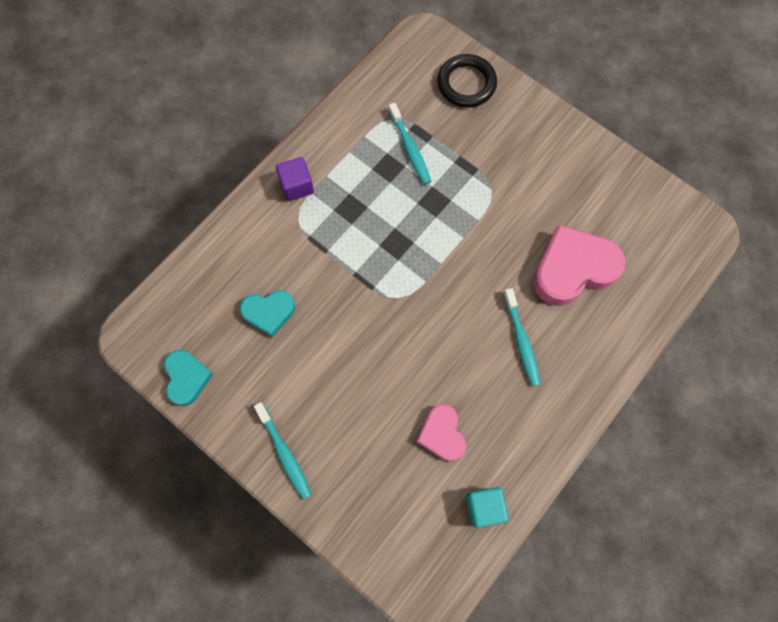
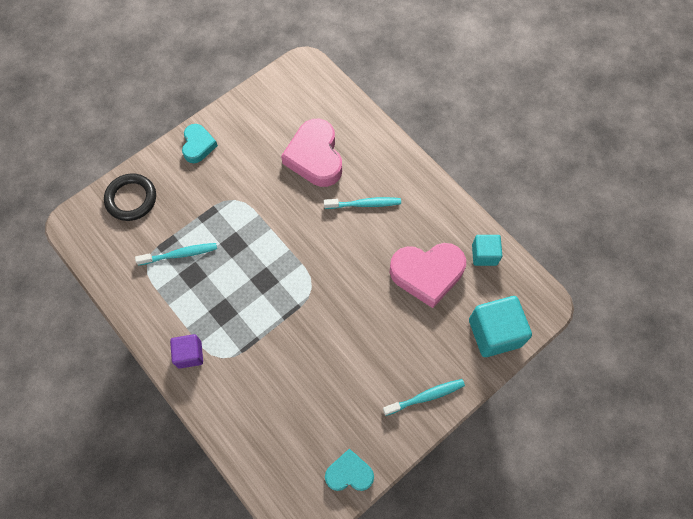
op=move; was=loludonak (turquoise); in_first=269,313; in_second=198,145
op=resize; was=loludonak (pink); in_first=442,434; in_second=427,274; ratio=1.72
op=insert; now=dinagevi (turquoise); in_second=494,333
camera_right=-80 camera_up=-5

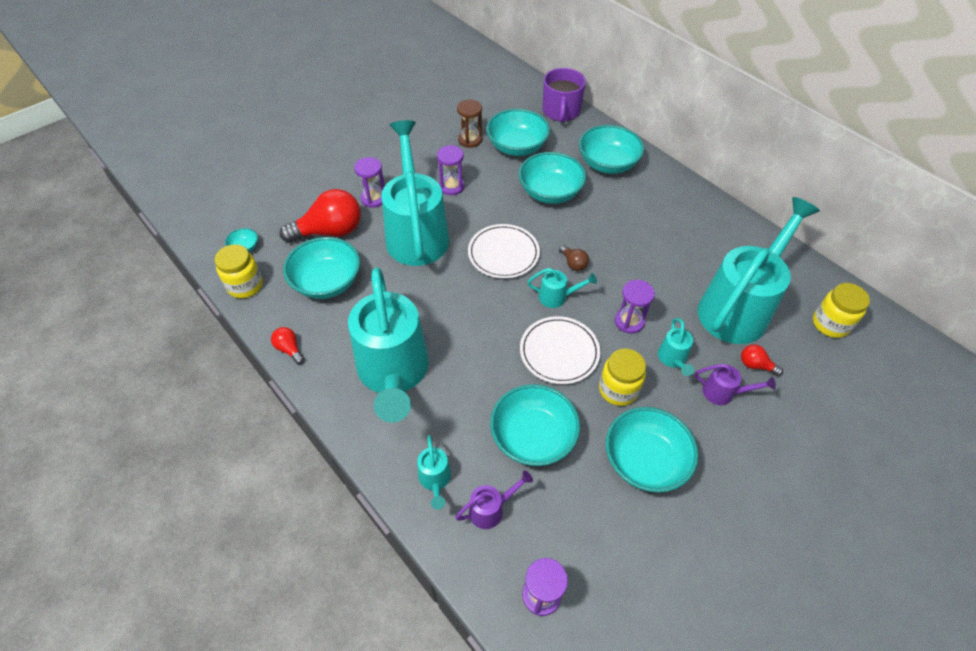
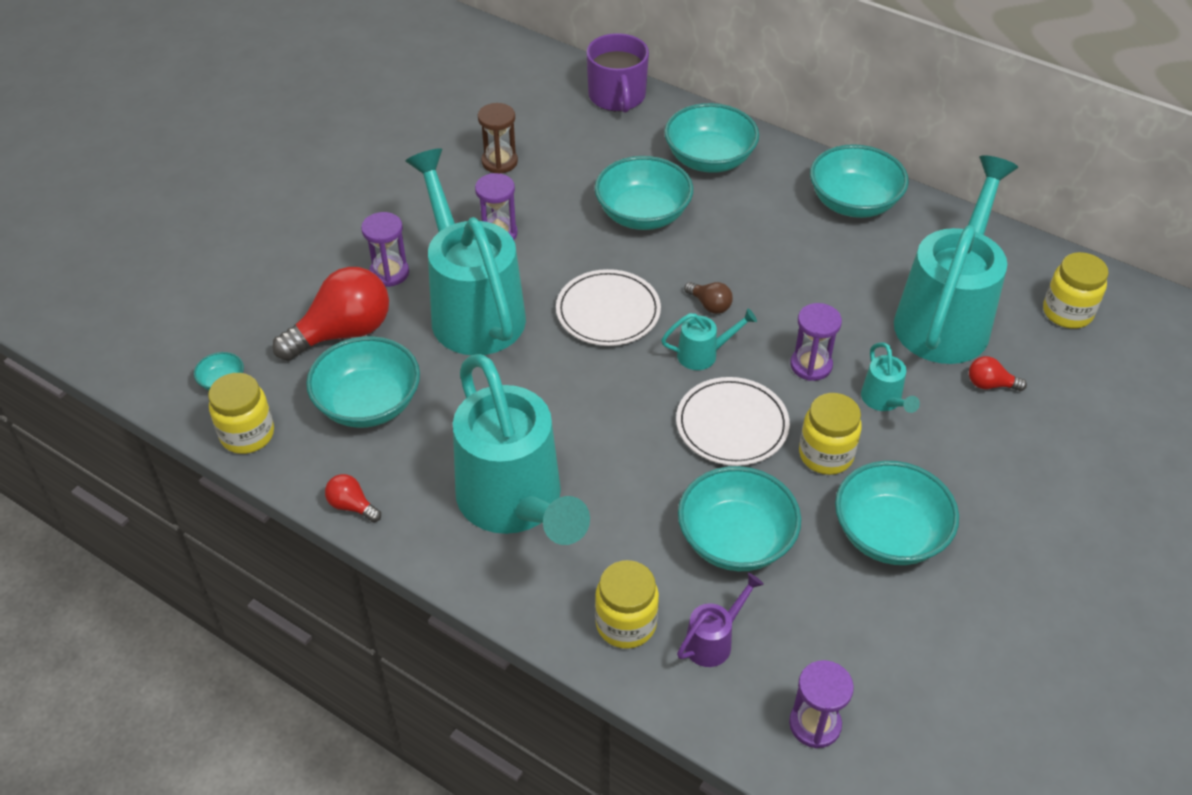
op=replace; was=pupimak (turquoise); now=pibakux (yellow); in_first=435,480; in_second=626,624
op=move; was=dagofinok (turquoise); in_first=517,147; in_second=853,202
op=delete; was=pupimak (purple); in_first=723,393
camera_right=-15 camera_up=-5

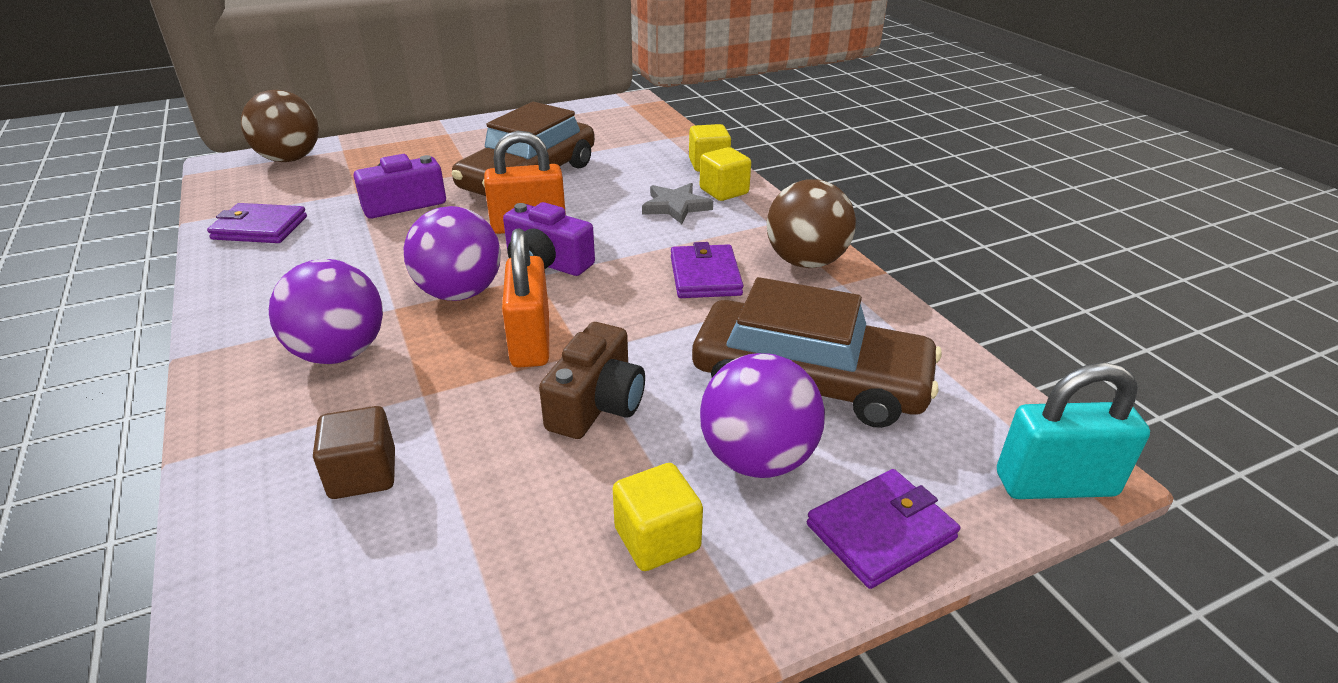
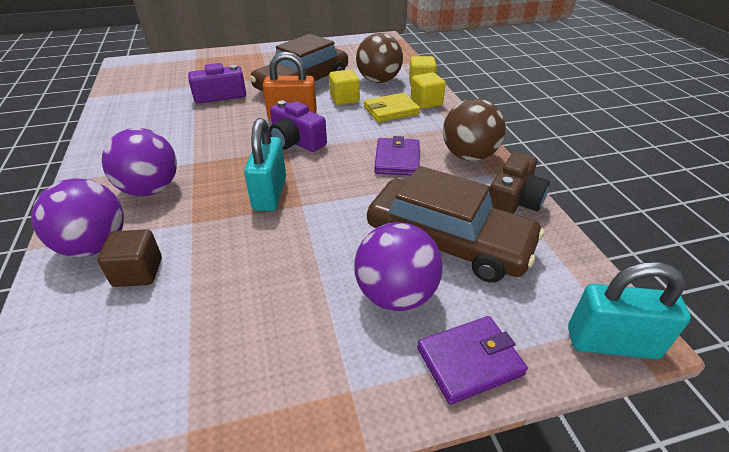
op=move; was=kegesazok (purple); in_first=460,293; in_second=94,246
op=recolor; was=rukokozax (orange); now=rukokozax (turquoise); in_first=530,341; in_second=270,193
op=move; was=dinagevi (yellow); in_first=657,539; in_second=344,99
op=move; was=kegesazok (brown); in_first=290,159; in_second=379,80
op=replace; was=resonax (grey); now=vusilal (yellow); in_first=675,207; in_second=391,110
op=move; was=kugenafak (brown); in_first=597,404; in_second=513,202
op=delete; was=vusilal (purple); in_first=260,228
camera_right=10 camera_up=5

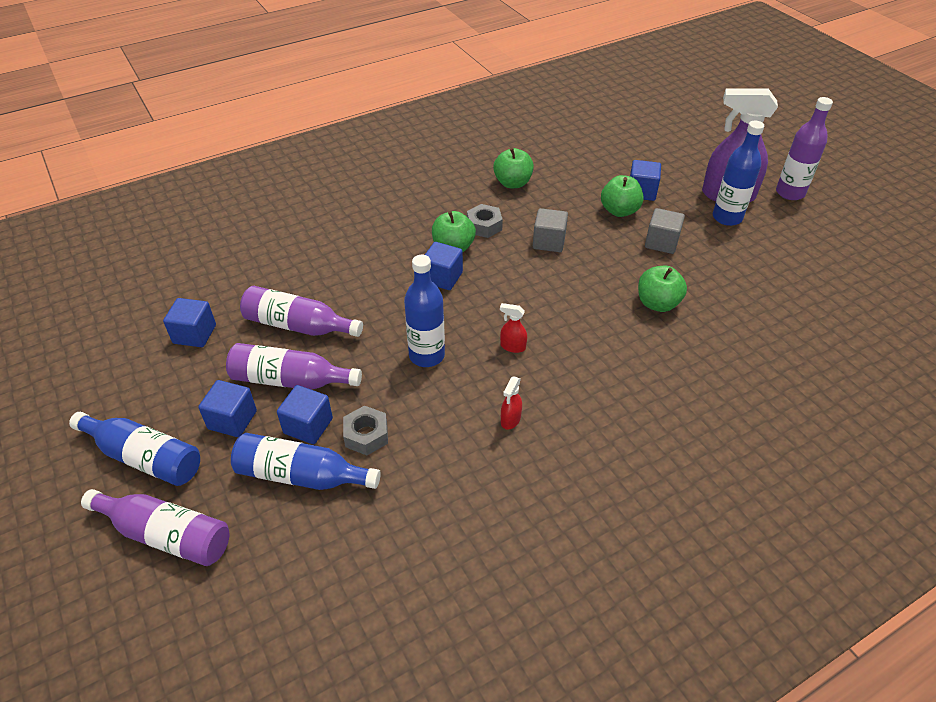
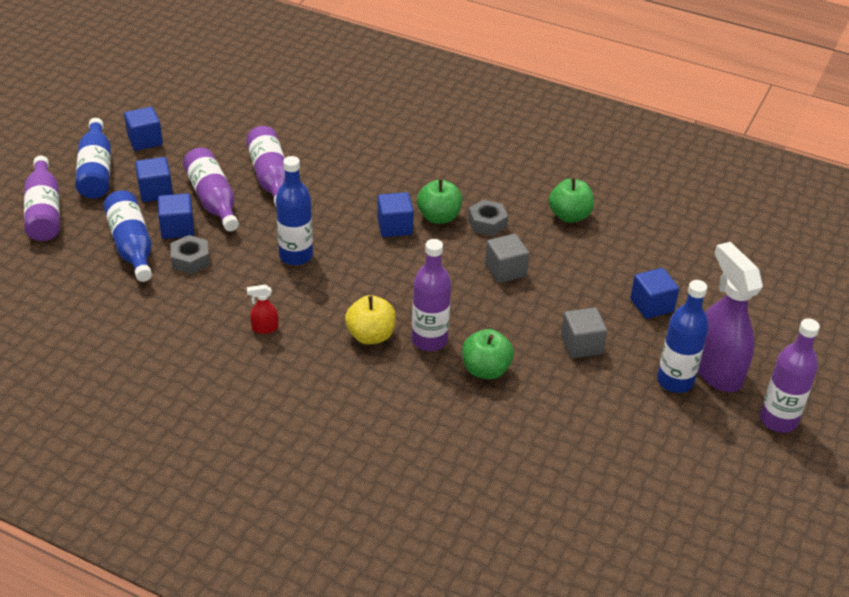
op=move; was=dinagevi (blue); in_first=194,334; in_second=145,140
op=insert; now=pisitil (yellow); in_second=371,336
op=insert; now=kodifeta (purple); in_second=429,340
op=delete; was=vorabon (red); in_first=512,346
op=delete; was=pisitil (green); in_first=619,211
camera_right=55 camera_up=-5

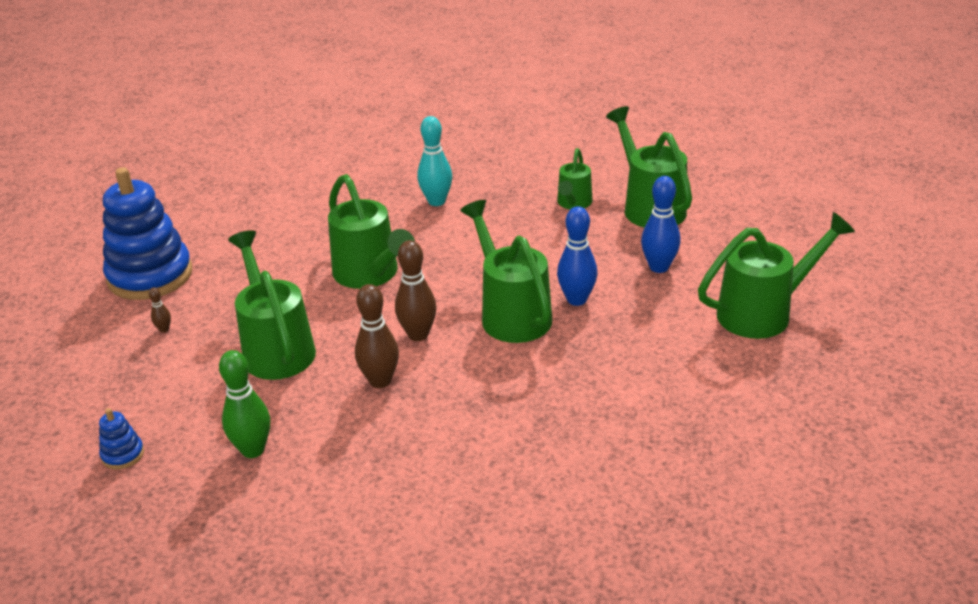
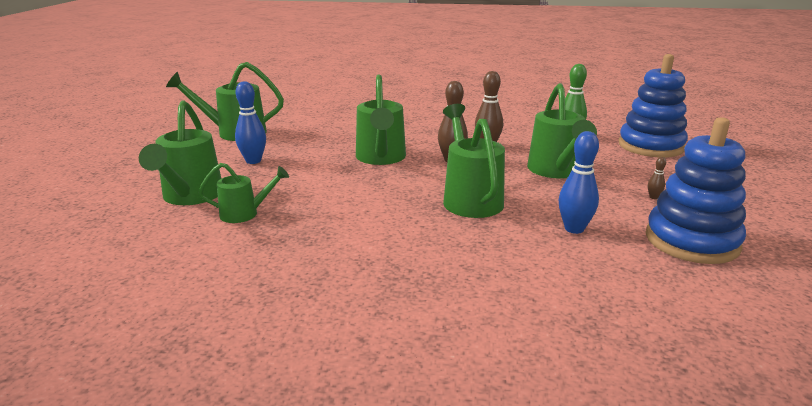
op=rotate; was=pupimak (green); in_first=573,203; in_second=245,214; clockwise=45
op=move; was=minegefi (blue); in_first=576,300; in_second=574,229
op=resize; was=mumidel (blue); in_first=123,455; in_second=650,146; ratio=2.46
op=delete; was=minegefi (turquoise); in_first=436,201
camera_right=-160 camera_up=-10

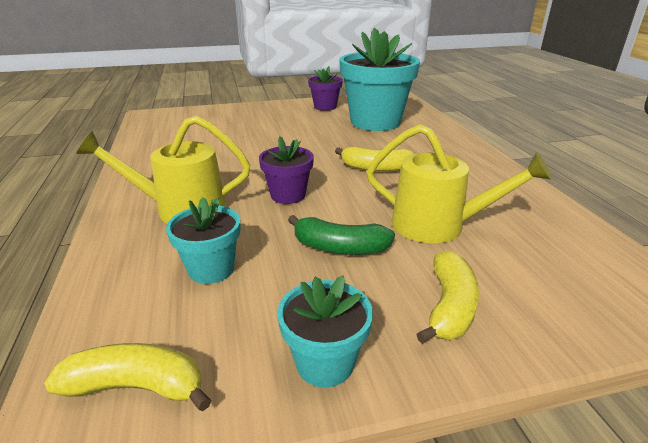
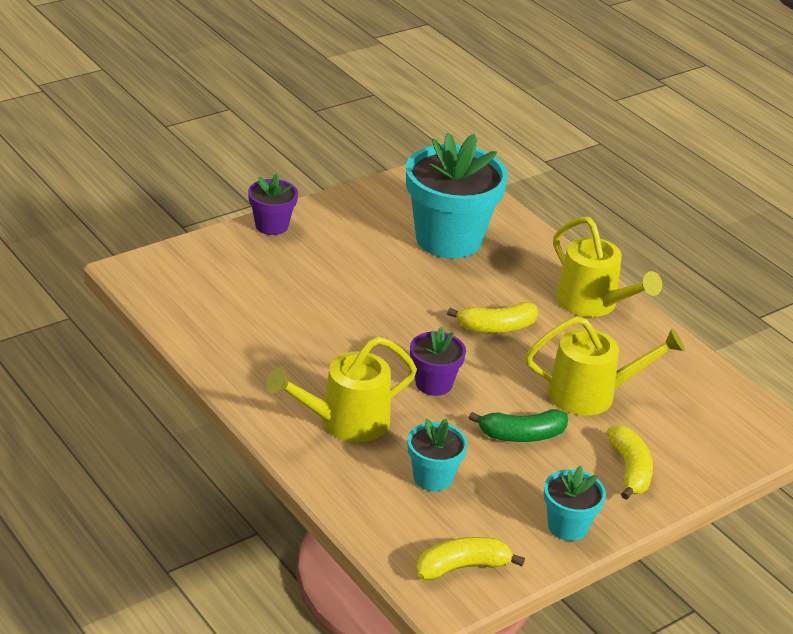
op=move; was=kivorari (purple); in_first=325,107; in_second=271,225
op=insert; now=pupimak (yellow); in_second=593,304
camera_right=-25 camera_up=5

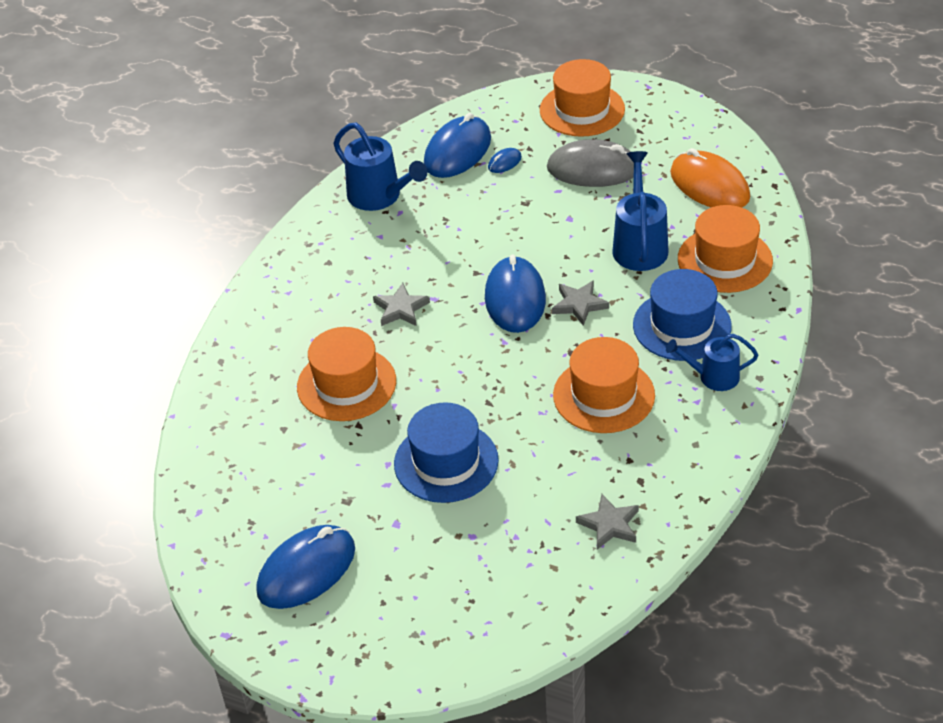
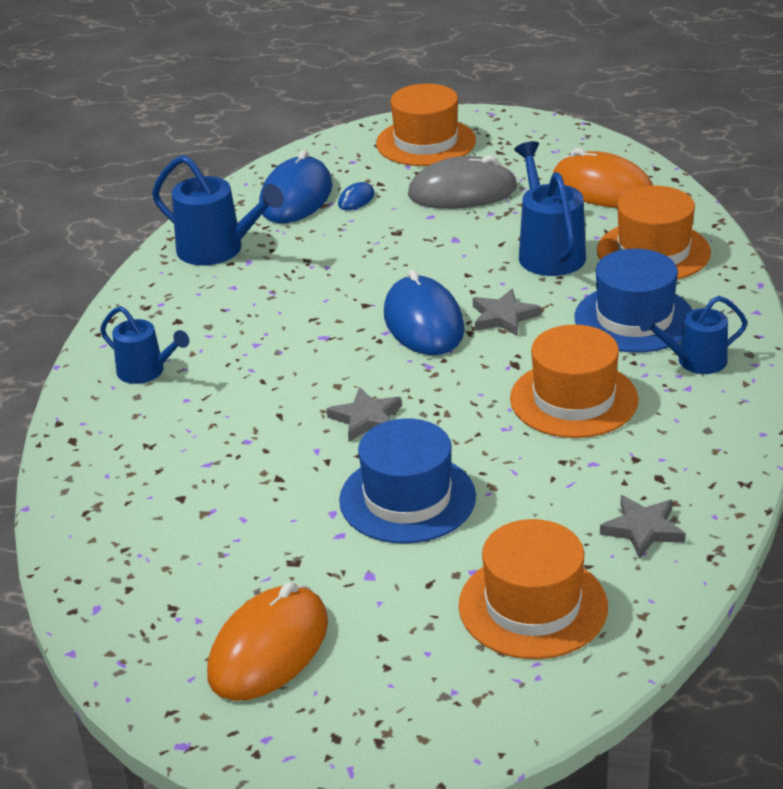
op=insert; now=pupimak (blue); in_second=146,372
op=recolor; was=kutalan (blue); now=kutalan (orange); in_first=306,570; in_second=268,649
op=move; was=resonax (grey); in_first=401,309; in_second=366,419
op=move; was=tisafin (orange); in_first=346,384; in_second=533,606
camera_right=-15 camera_up=-10

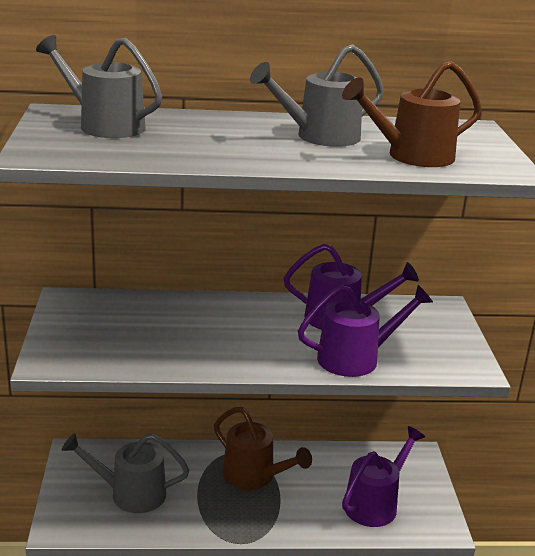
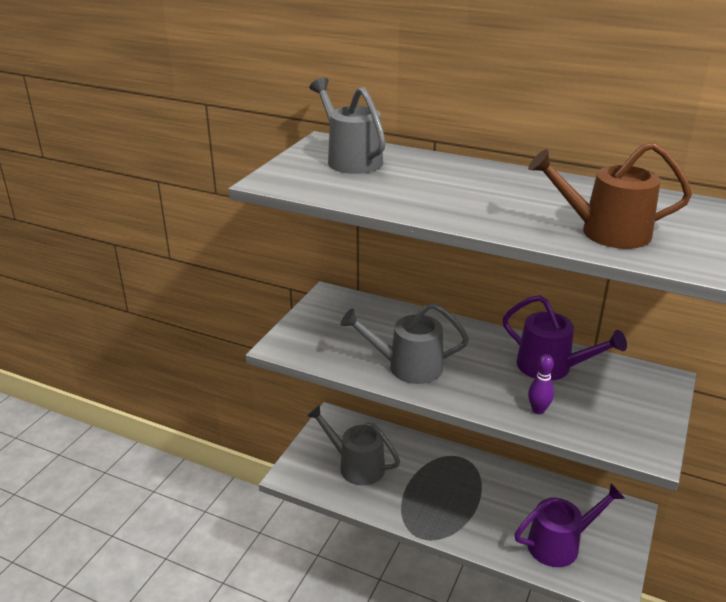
op=move; was=pupimak (grey); in_first=319,137; in_second=407,367
op=replace; was=pupimak (purple); now=minegefi (purple); in_first=356,358; in_second=538,410
op=delete; was=pupimak (brown); in_first=254,476
camera_right=30 camera_up=5

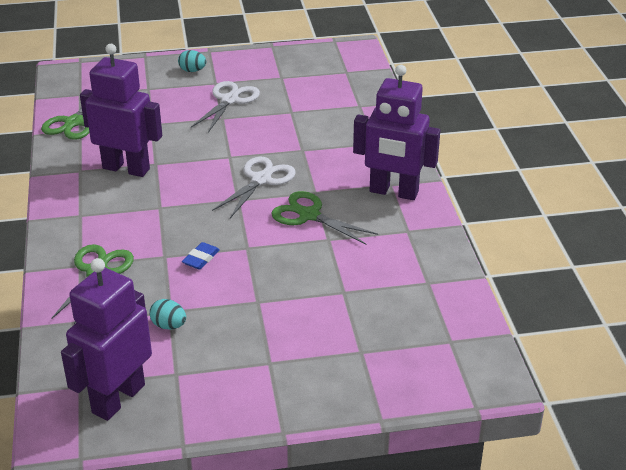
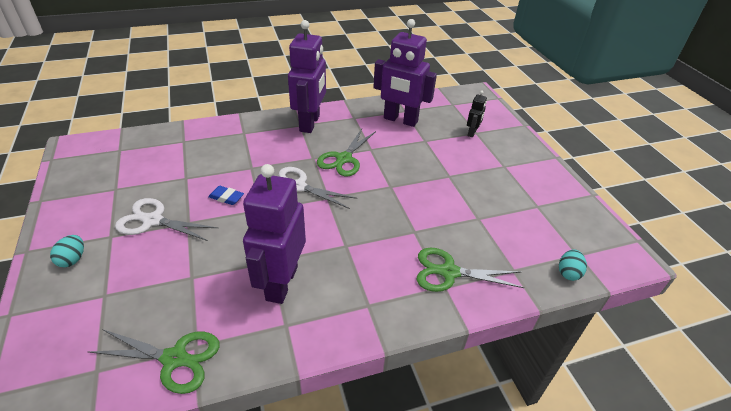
op=move; was=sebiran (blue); in_first=201,259; in_second=226,197
op=move; was=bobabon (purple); in_first=118,398; in_second=400,120
op=insert; now=bobabon (black); in_second=472,133
op=move; was=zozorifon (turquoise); in_first=169,325; in_second=568,273
camera_right=-100 camera_up=5

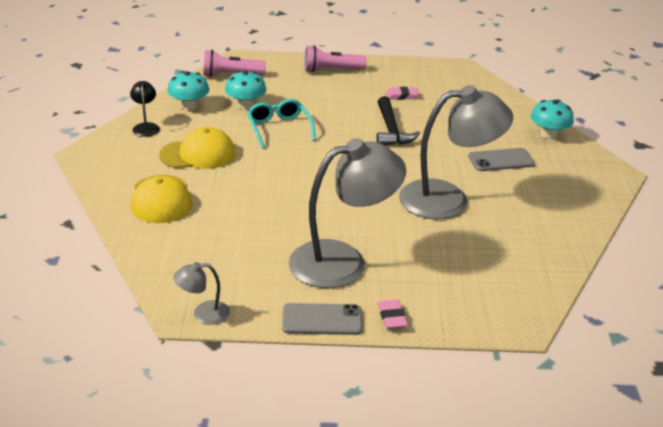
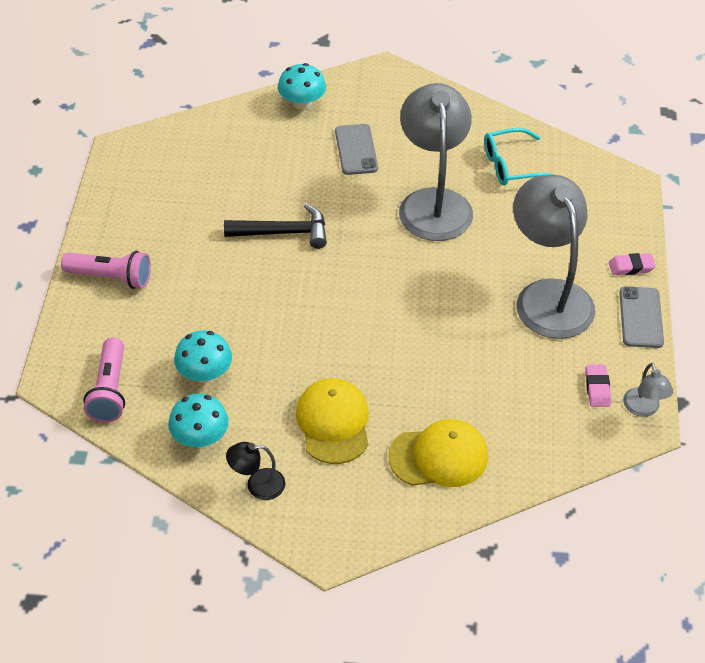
op=rotate; was=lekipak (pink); in_first=331,70; in_second=111,277; clockwise=-75
op=move; was=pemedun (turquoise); in_first=279,128; in_second=512,166
op=move; was=sebiran (pink); in_first=401,96; in_second=597,388
camera_right=-85 camera_up=15

